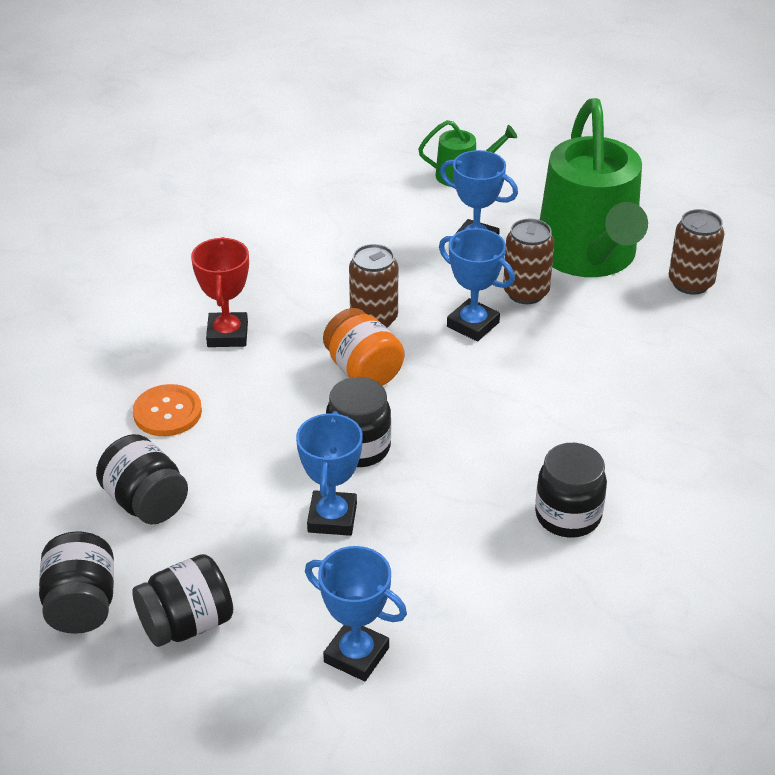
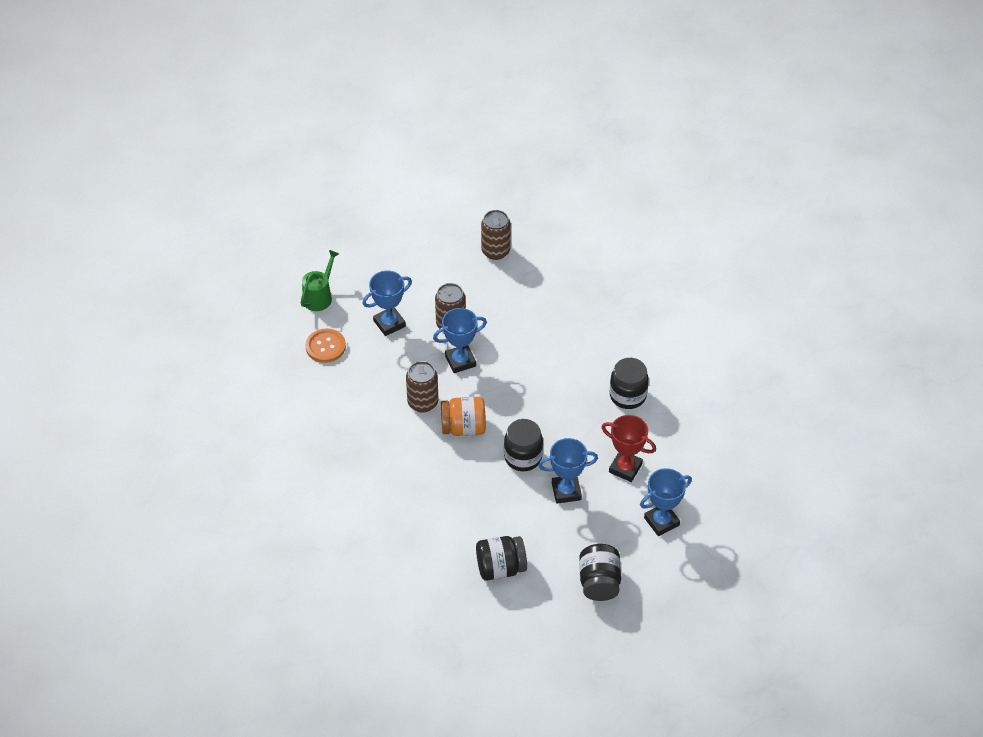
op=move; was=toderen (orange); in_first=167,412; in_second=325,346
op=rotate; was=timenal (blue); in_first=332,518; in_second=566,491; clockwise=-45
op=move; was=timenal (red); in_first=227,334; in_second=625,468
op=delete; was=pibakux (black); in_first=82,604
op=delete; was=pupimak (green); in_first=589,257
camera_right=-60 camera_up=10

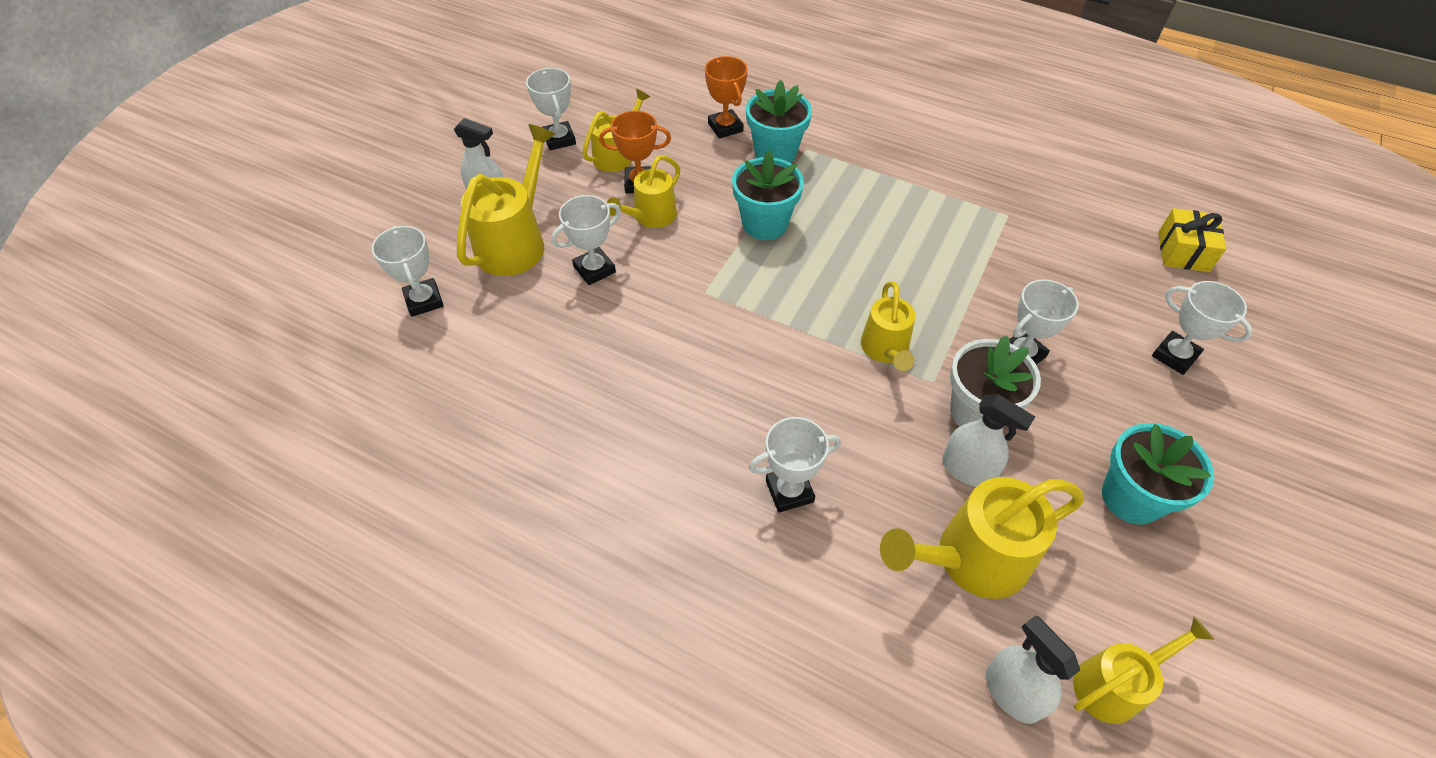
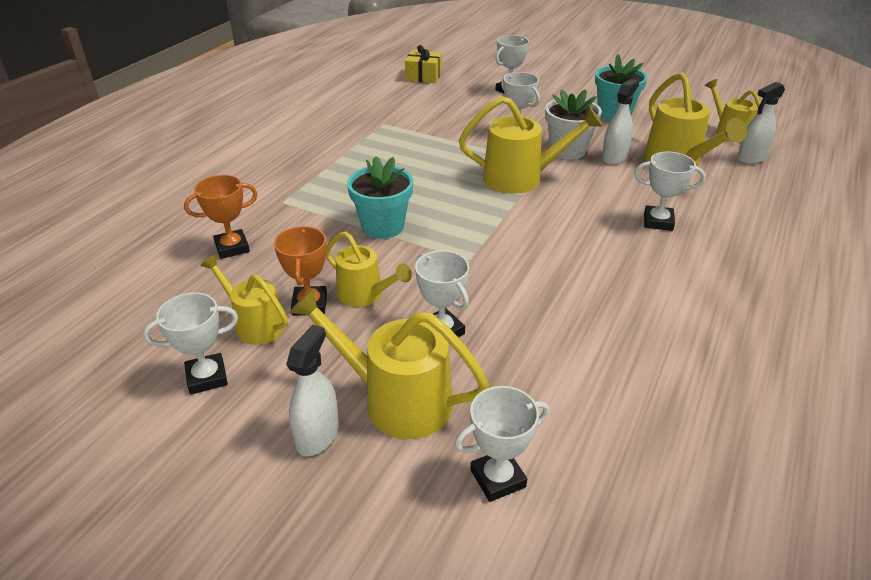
op=resize; was=pupimak (yellow); in_first=885,350; in_second=522,178; ratio=1.58
op=rotate; was=timenal (white); in_first=789,491; in_second=658,222; clockwise=-60
op=delete; was=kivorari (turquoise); in_first=775,153
camera_right=-90 camera_up=-15

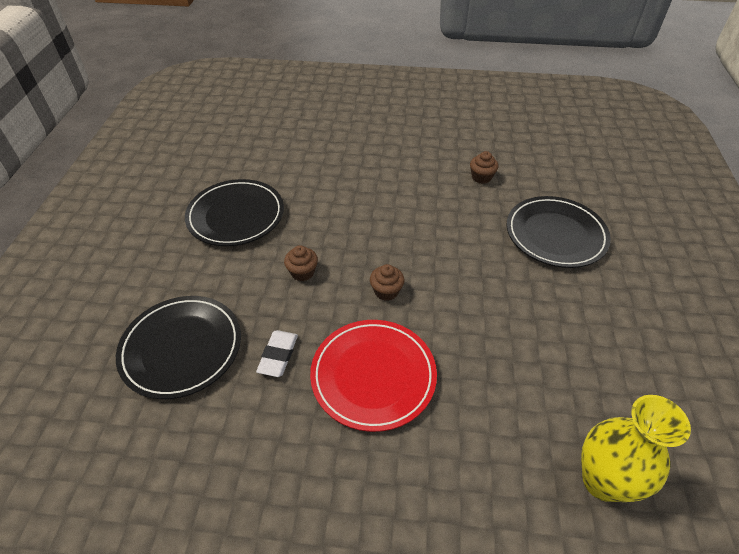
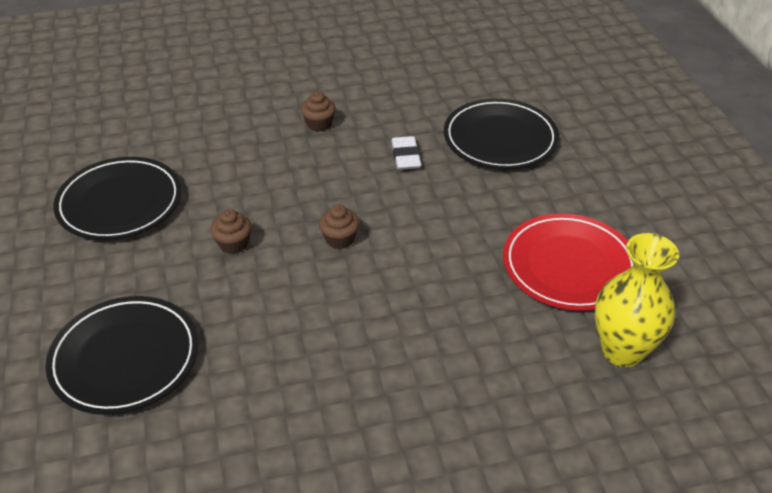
op=move; was=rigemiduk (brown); in_first=481,177; in_second=319,124
op=move; was=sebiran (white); in_first=278,355; in_second=406,156
op=move; was=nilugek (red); in_first=373,376; in_second=569,266
camera_right=-20 camera_up=-5

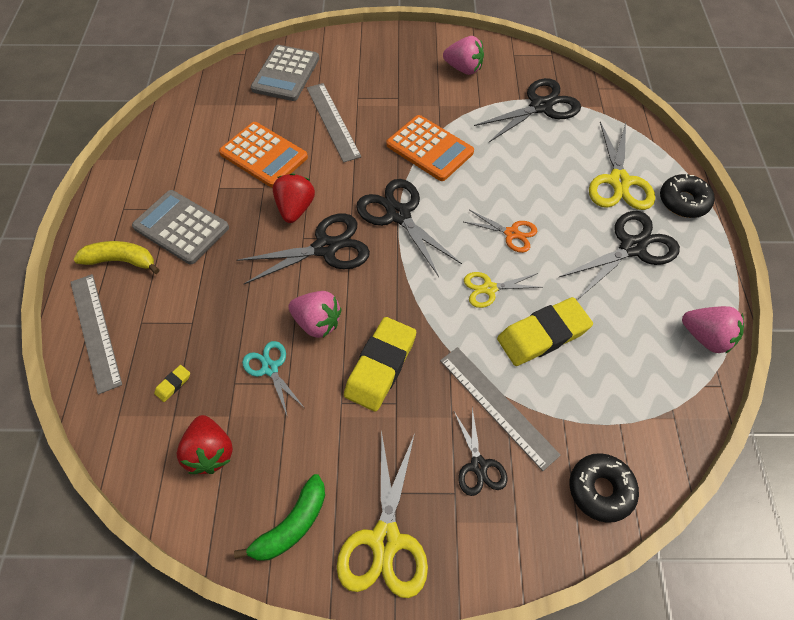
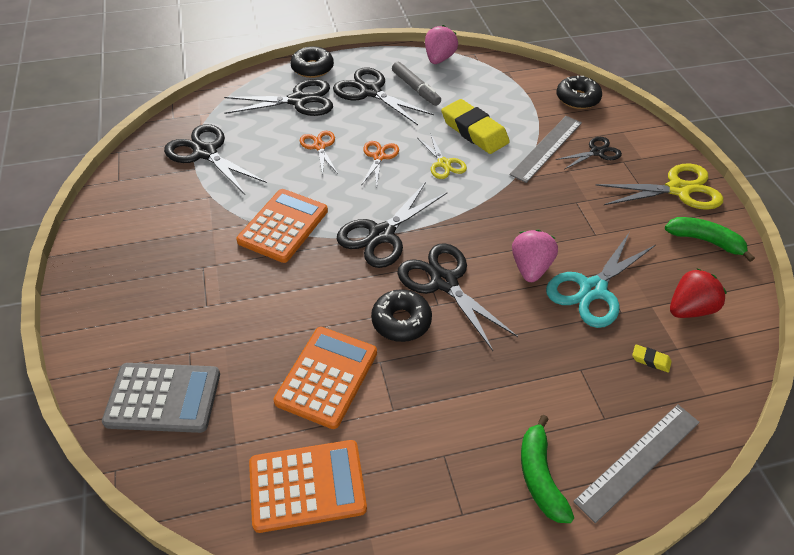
op=recolor; was=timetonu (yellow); now=timetonu (black); in_first=619,181; in_second=298,100
op=insert; now=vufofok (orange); in_second=307,486
op=insert; now=timetonu (orange); in_second=319,146
op=replace; was=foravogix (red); now=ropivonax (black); in_first=295,208; in_second=401,321
op=insert; now=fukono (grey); in_second=415,88
op=recolor; was=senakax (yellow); now=senakax (green); in_first=121,261; in_second=540,476
op=resize; was=timetonu (turquoise); in_first=270,368; in_second=593,290; ratio=1.72
op=delete; was=vufofok (grey); in_first=181,227
op=delete; was=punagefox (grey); in_first=333,121
op=delete; was=sebiran (yellow); in_first=380,366
op=delete; was=foravogix (pink); in_first=463,69
camera_right=-105 camera_up=-10

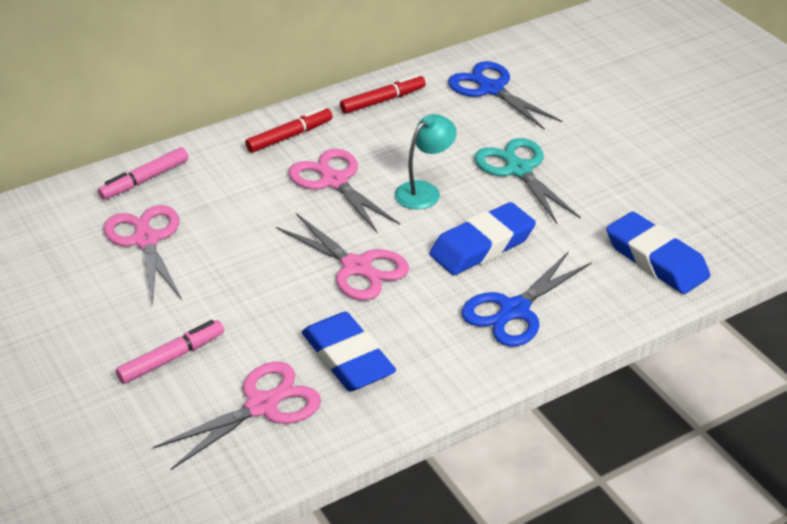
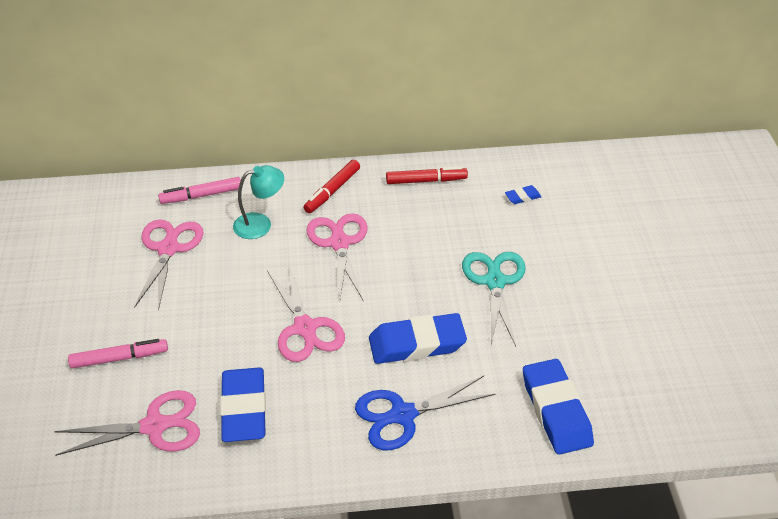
op=move; was=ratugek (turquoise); in_first=424,191; in_second=260,224
op=rotate; was=fukono (red); in_first=289,136; in_second=332,191; clockwise=135
op=replace; was=timetonu (blue); now=sebiran (blue); in_first=491,89; in_second=522,197
camera_right=25 camera_up=5

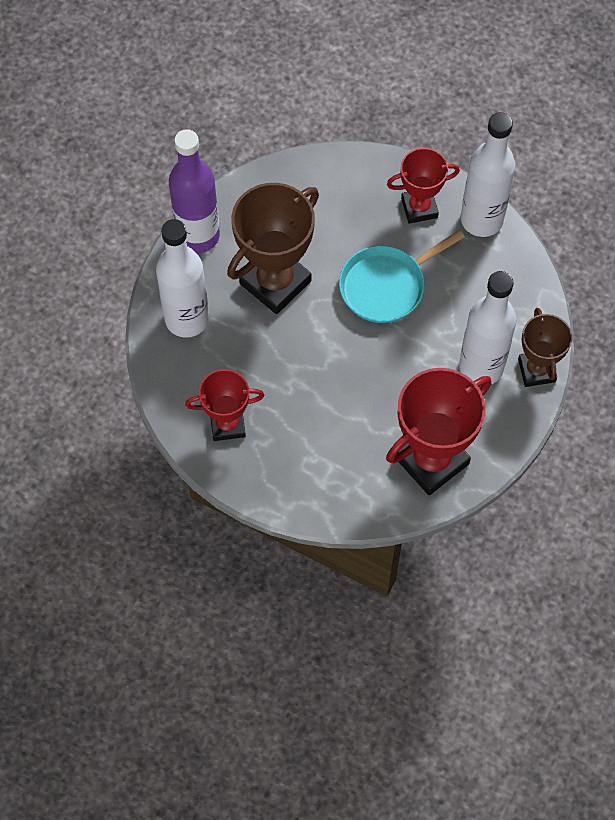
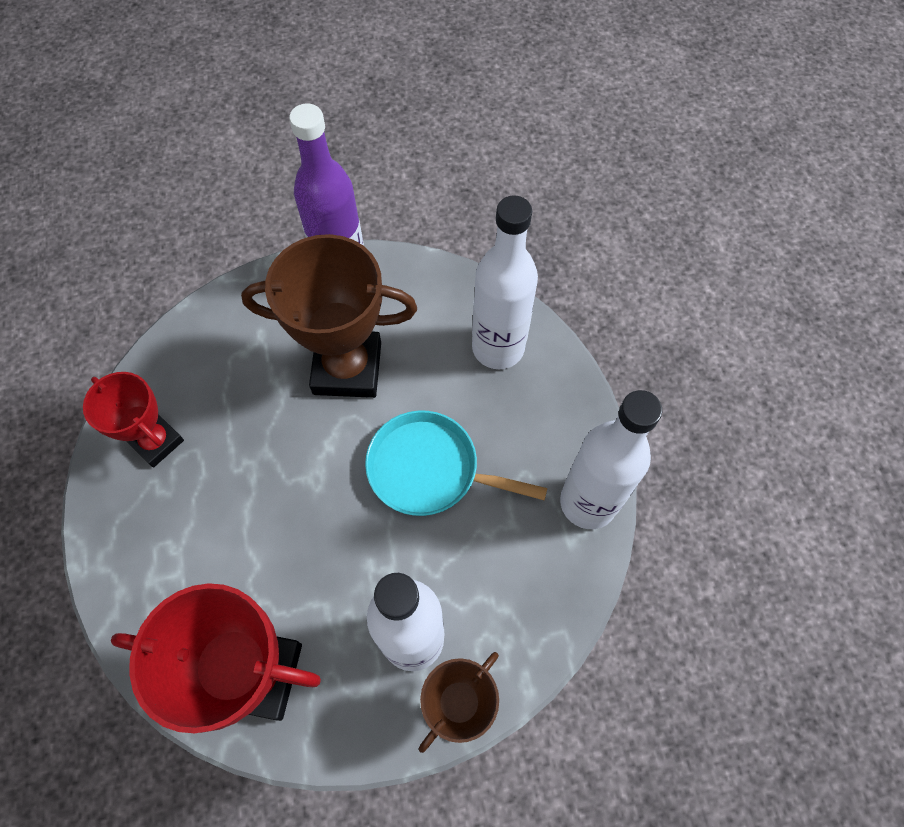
op=move; was=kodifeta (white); in_first=187,319; in_second=498,348
op=delete; was=timenal (red); in_first=419,208
camera_right=50 camera_up=0

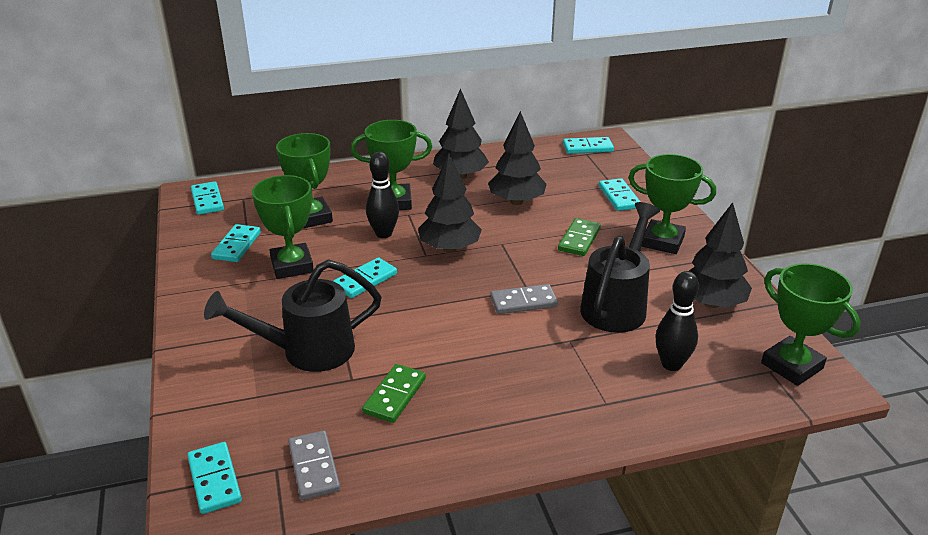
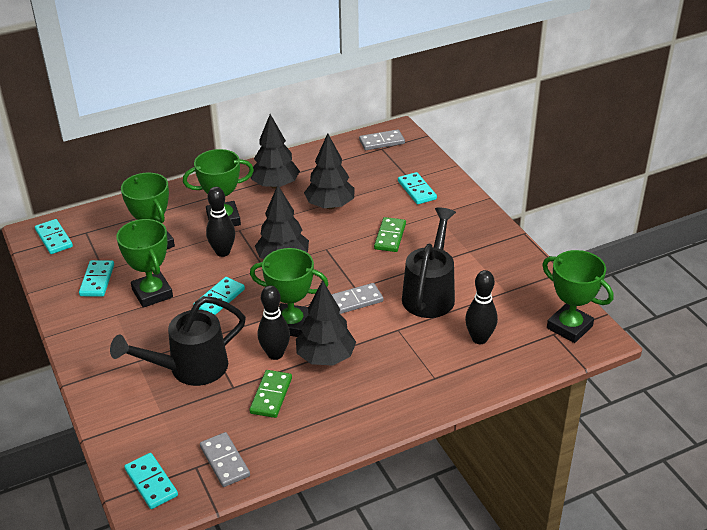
op=move; was=timenal (green); in_first=662,241; in_second=292,324
op=insert; now=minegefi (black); in_second=275,354
op=move; was=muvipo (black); in_first=711,303; in_second=325,357
op=recolor; was=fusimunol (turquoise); now=fusimunol (grey); in_first=587,148; in_second=381,142
camera_right=-10 camera_up=5

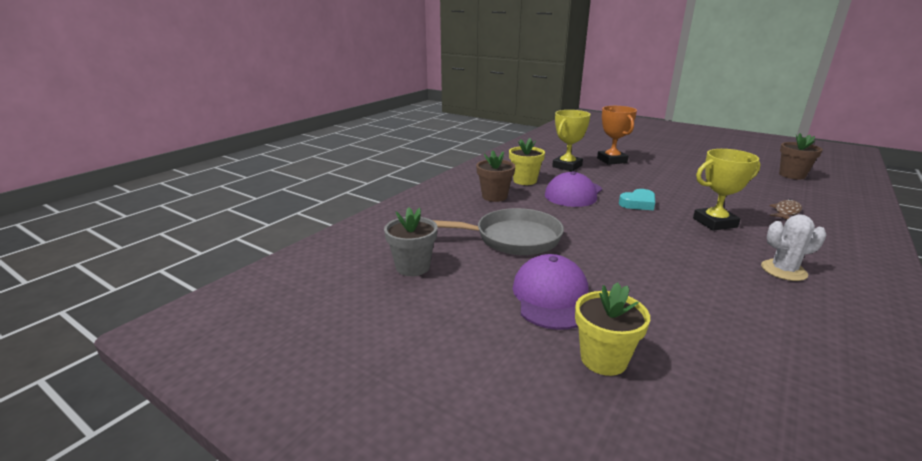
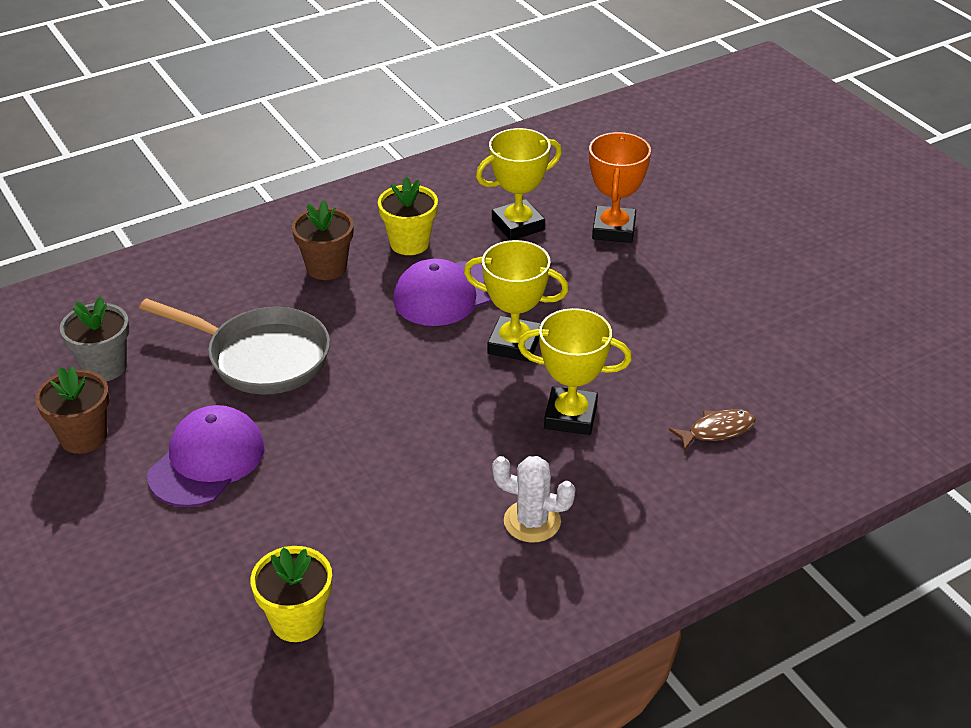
op=move; was=kivorari (brown); in_first=792,175; in_second=83,437
op=move; was=kivorari (yellow); in_first=603,359; in_second=297,621
op=replace; was=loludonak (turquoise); now=timenal (yellow); in_first=638,203; in_second=514,344
camera_right=25 camera_up=15

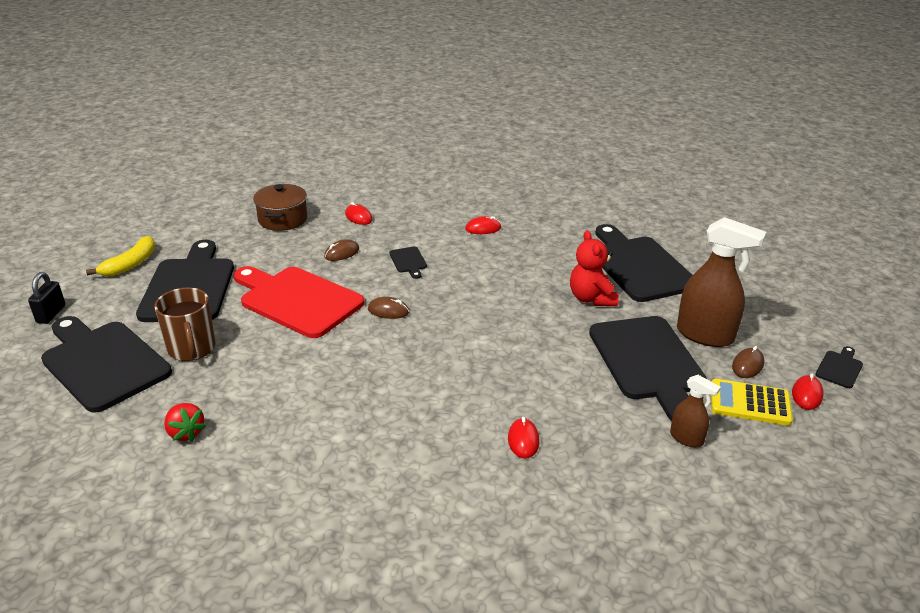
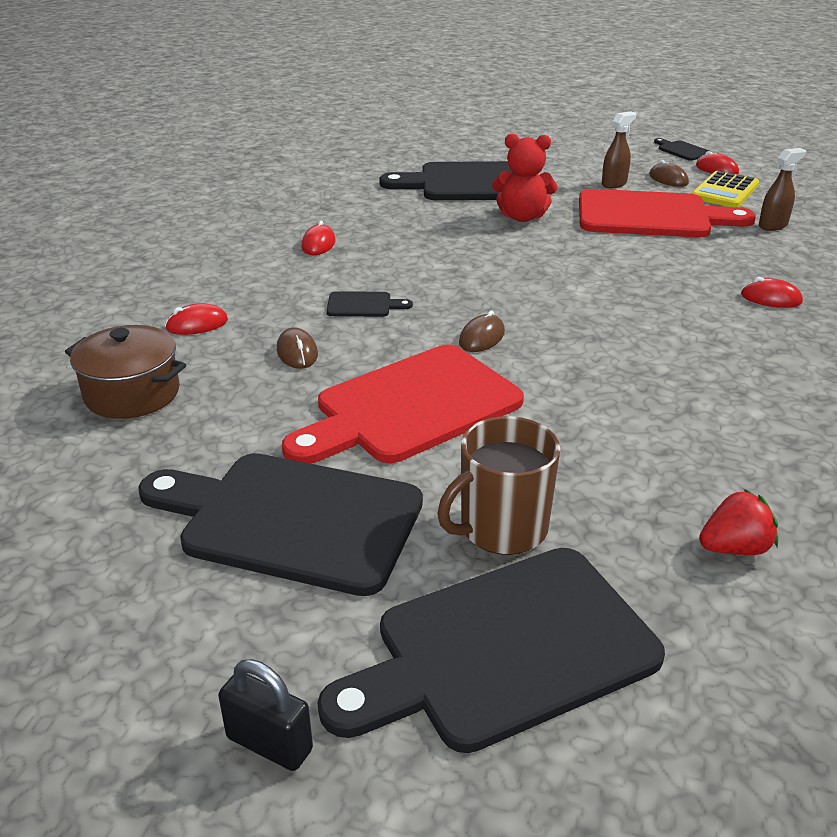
op=rotate; was=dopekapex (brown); in_first=192,348; in_second=501,528; clockwise=150
op=recolor; was=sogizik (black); now=sogizik (red); in_first=648,362; in_second=651,216
op=resize; was=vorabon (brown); in_first=705,335; in_second=614,184; ratio=0.52
op=delete; was=senakax (yellow); in_first=130,264
camera_right=-70 camera_up=0

